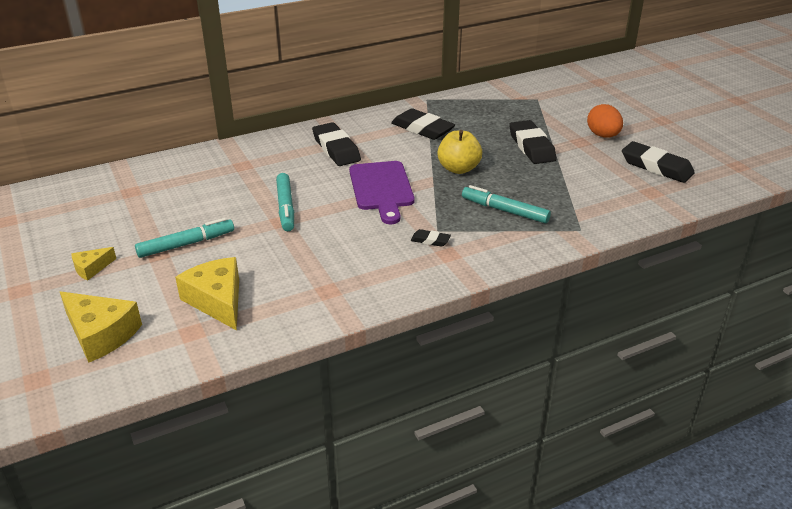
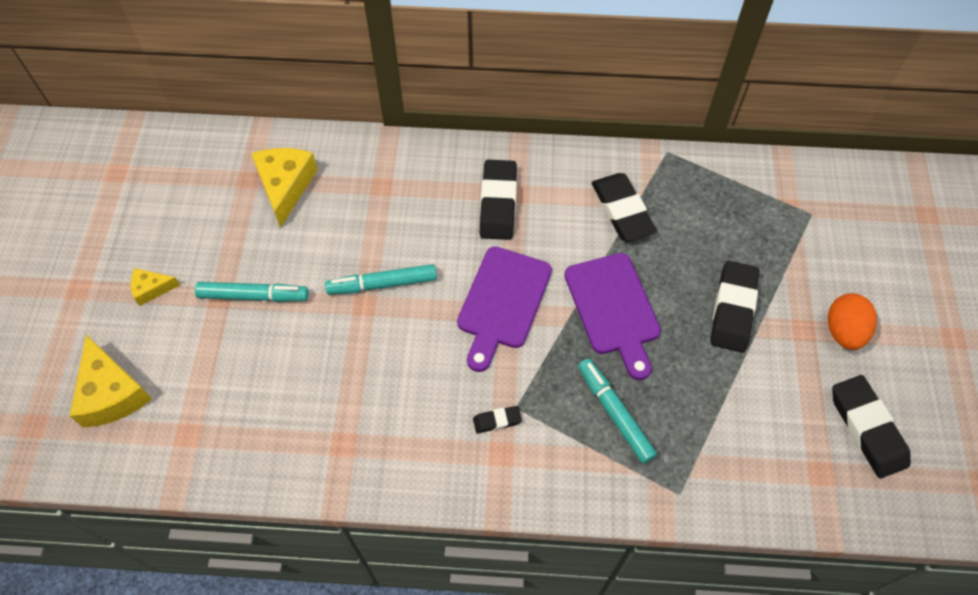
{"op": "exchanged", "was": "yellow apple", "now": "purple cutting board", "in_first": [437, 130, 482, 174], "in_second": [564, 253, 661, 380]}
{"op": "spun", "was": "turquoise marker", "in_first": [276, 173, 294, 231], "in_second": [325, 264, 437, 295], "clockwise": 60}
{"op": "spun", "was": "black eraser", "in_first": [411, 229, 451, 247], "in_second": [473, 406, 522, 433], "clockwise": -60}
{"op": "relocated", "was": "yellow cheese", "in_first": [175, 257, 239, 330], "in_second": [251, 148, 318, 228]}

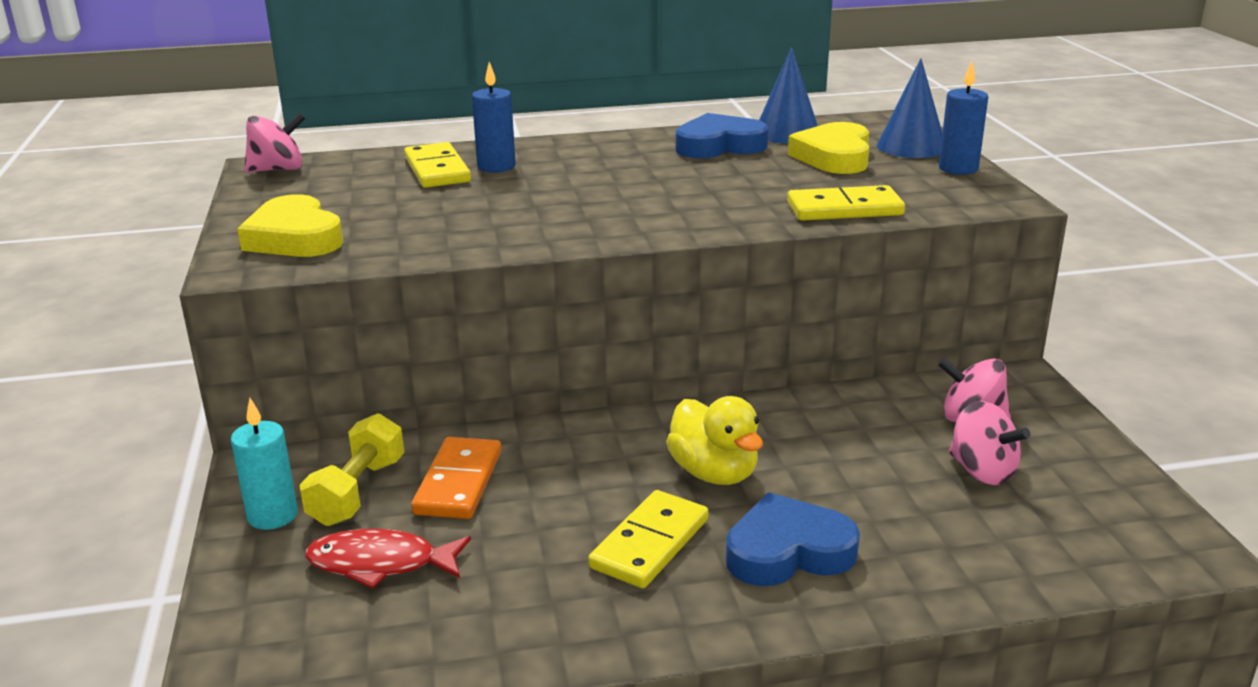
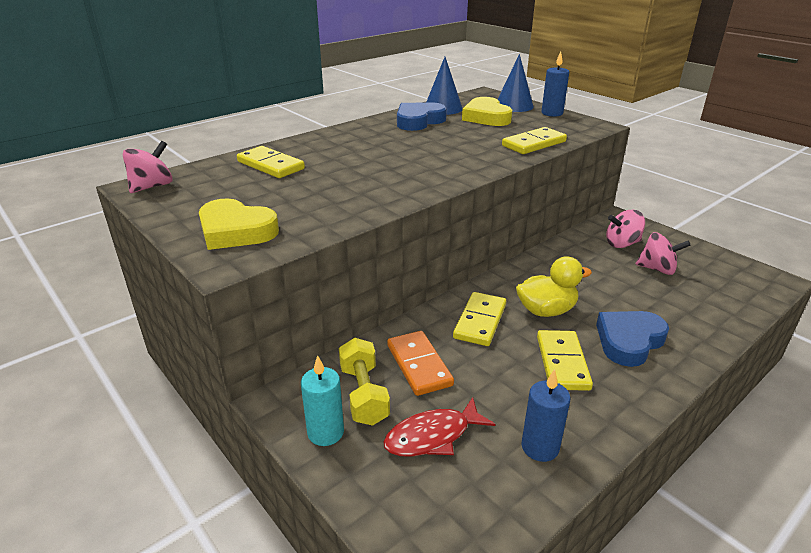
{"op": "relocated", "was": "blue candle", "in_first": [472, 62, 516, 173], "in_second": [521, 369, 570, 462]}
{"op": "spun", "was": "yellow duck", "in_first": [666, 396, 763, 485], "in_second": [516, 256, 592, 317], "clockwise": -45}
{"op": "appeared", "now": "yellow domino", "in_second": [453, 292, 506, 346]}

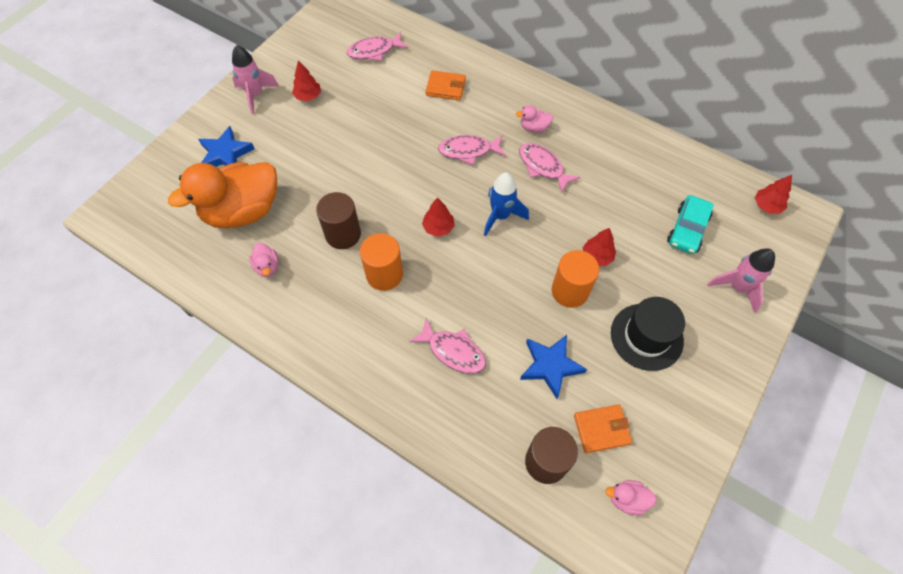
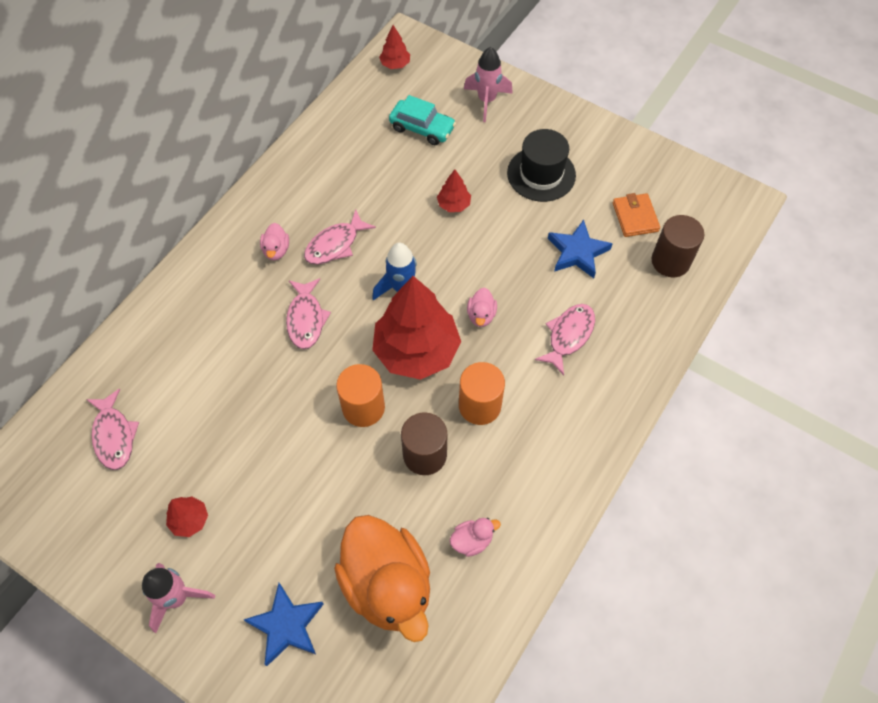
{"op": "missing", "was": "orange wallet", "in_first": [425, 70, 466, 100]}
{"op": "size", "was": "red tree", "in_first": [422, 197, 455, 237], "in_second": [372, 276, 461, 380], "ratio": 2.31}
{"op": "relocated", "was": "orange cylinder", "in_first": [552, 250, 599, 308], "in_second": [336, 364, 385, 427]}
{"op": "relocated", "was": "pink duck", "in_first": [605, 480, 657, 515], "in_second": [467, 288, 497, 327]}

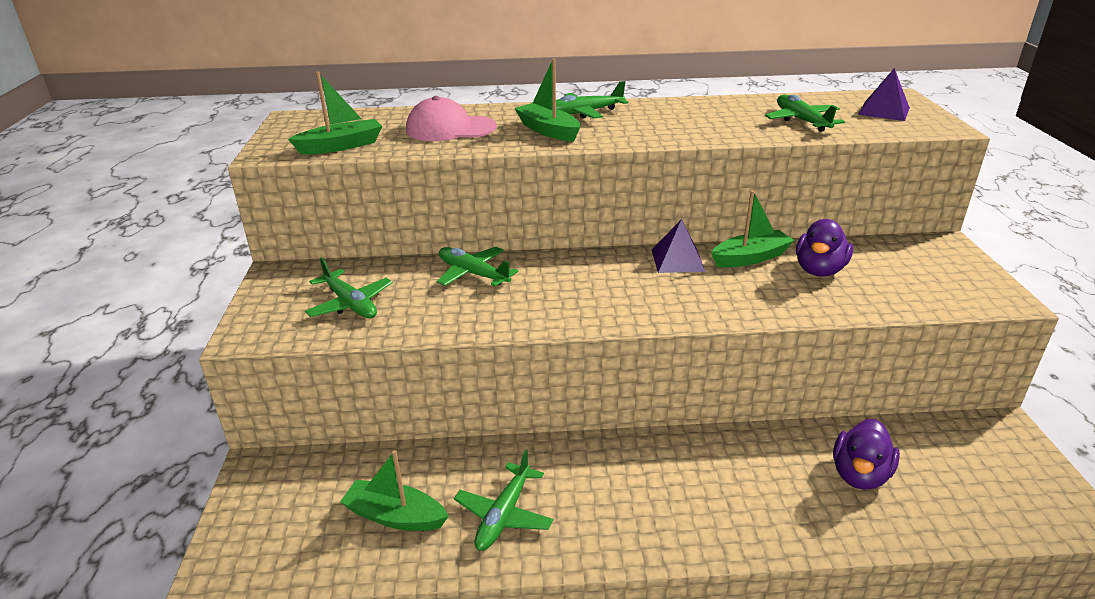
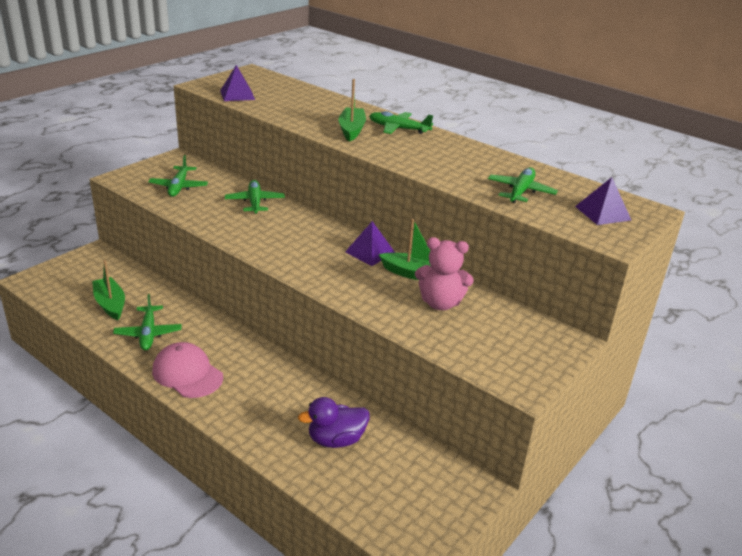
{"op": "exchanged", "was": "green boat", "now": "purple pyramid", "in_first": [288, 71, 382, 154], "in_second": [220, 65, 255, 101]}
{"op": "relocated", "was": "pink cap", "in_first": [406, 96, 497, 141], "in_second": [152, 342, 223, 398]}
{"op": "exchanged", "was": "purple duck", "now": "pink teddy bear", "in_first": [796, 219, 853, 276], "in_second": [415, 237, 474, 310]}
{"op": "spun", "was": "green plane", "in_first": [454, 450, 553, 551], "in_second": [113, 294, 182, 350], "clockwise": -75}

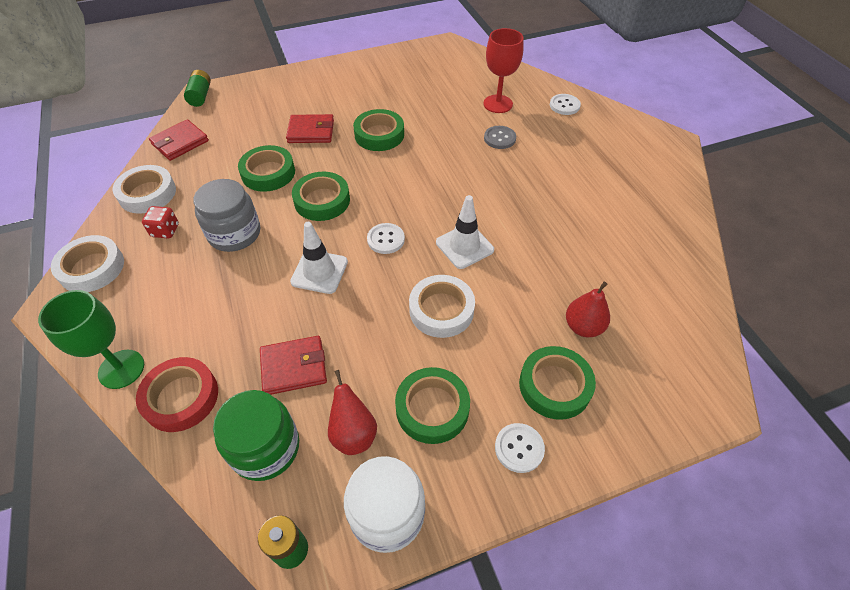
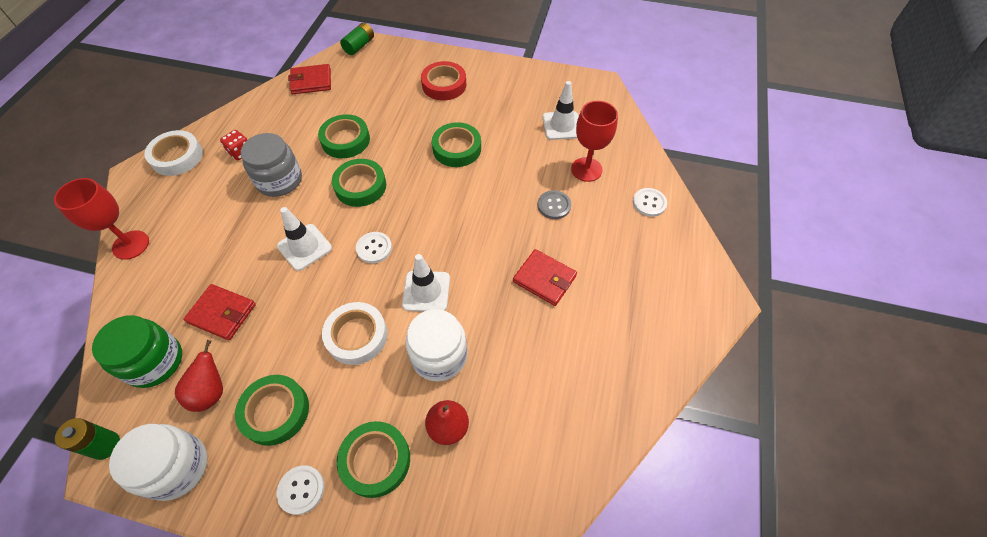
{"op": "relocated", "was": "red wallet", "in_first": [286, 114, 334, 143], "in_second": [513, 249, 577, 306]}
{"op": "missing", "was": "white tape", "in_first": [112, 165, 176, 214]}
{"op": "colour", "was": "green goblet", "now": "red goblet", "in_first": [38, 290, 144, 389], "in_second": [54, 178, 149, 260]}
{"op": "relocated", "was": "red tape", "in_first": [136, 357, 218, 432], "in_second": [421, 61, 466, 101]}
{"op": "appeared", "now": "white traffic cone", "in_second": [543, 81, 579, 140]}
{"op": "appeared", "now": "white jar", "in_second": [405, 309, 467, 382]}

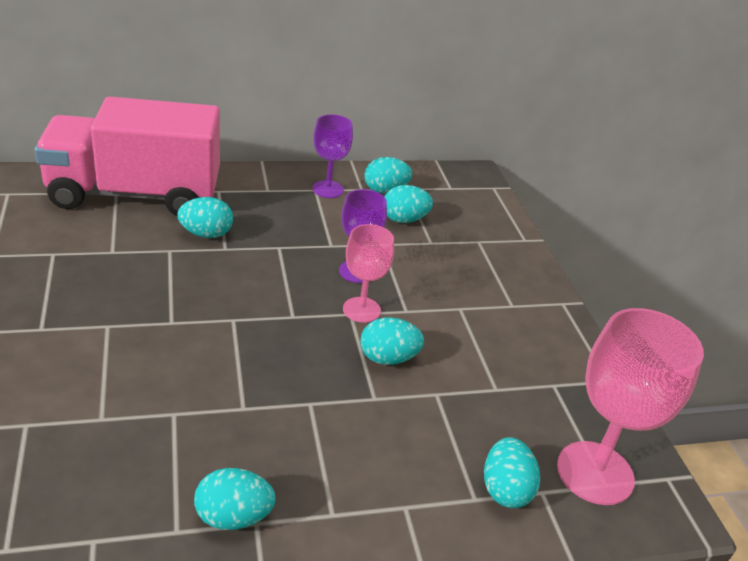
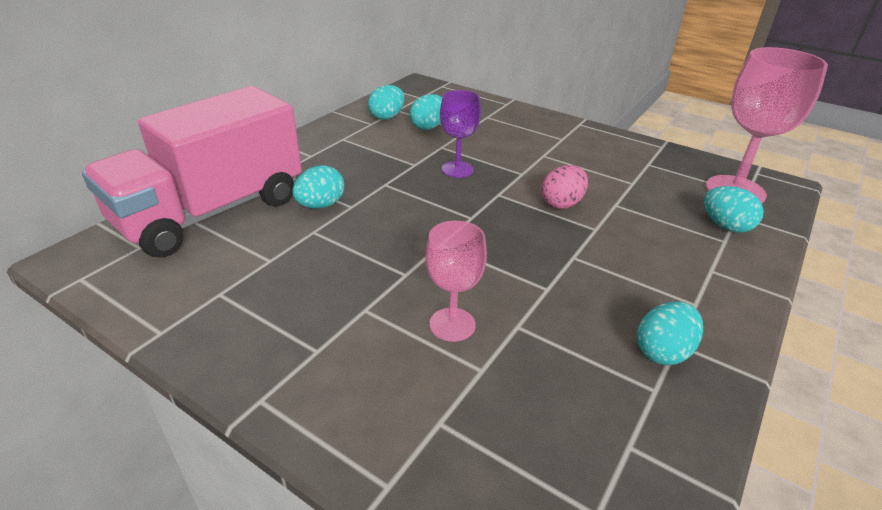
{"op": "missing", "was": "purple goblet", "in_first": [313, 114, 353, 198]}
{"op": "relocated", "was": "pink goblet", "in_first": [343, 224, 394, 323], "in_second": [426, 220, 487, 342]}
{"op": "colour", "was": "turquoise egg", "now": "pink egg", "in_first": [360, 318, 424, 365], "in_second": [541, 165, 588, 209]}

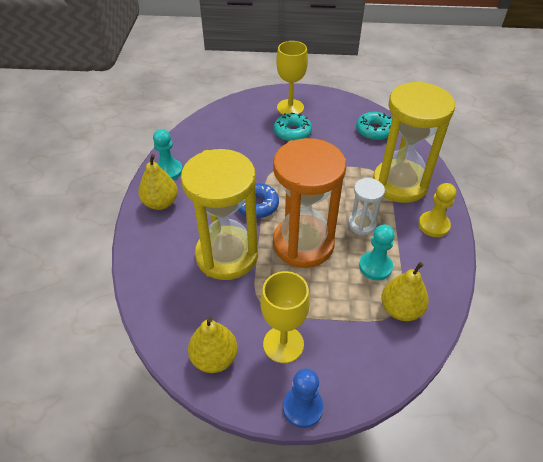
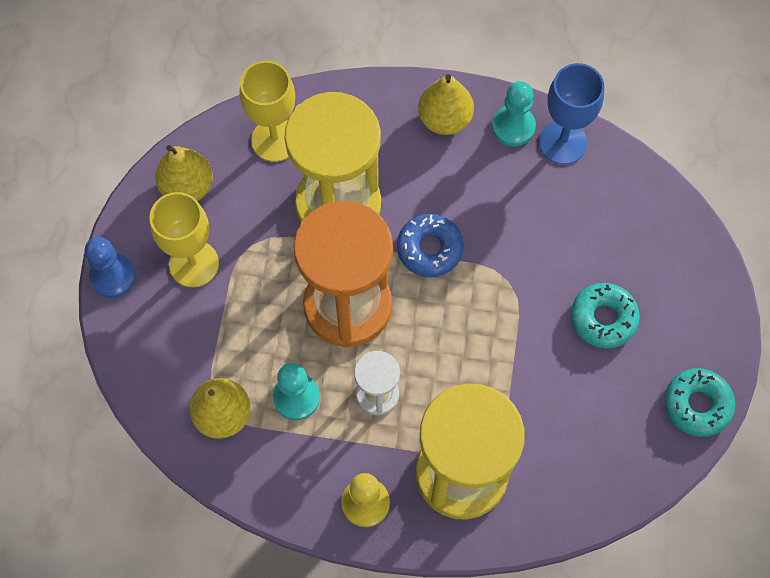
{"op": "relocated", "was": "yellow goblet", "in_first": [276, 41, 308, 115], "in_second": [240, 61, 295, 162]}
{"op": "relocated", "was": "turquoise donut", "in_first": [356, 112, 392, 140], "in_second": [664, 368, 735, 437]}
{"op": "appeared", "now": "blue goblet", "in_second": [539, 63, 604, 164]}

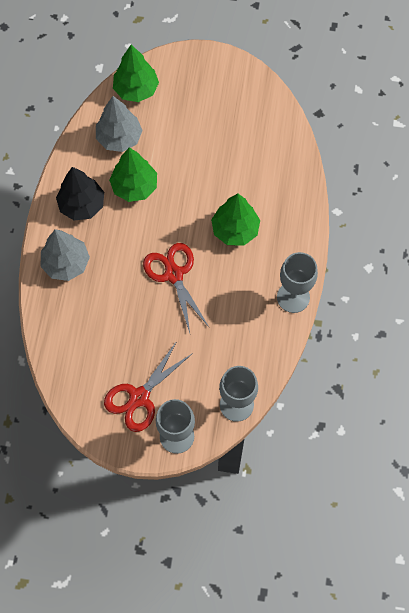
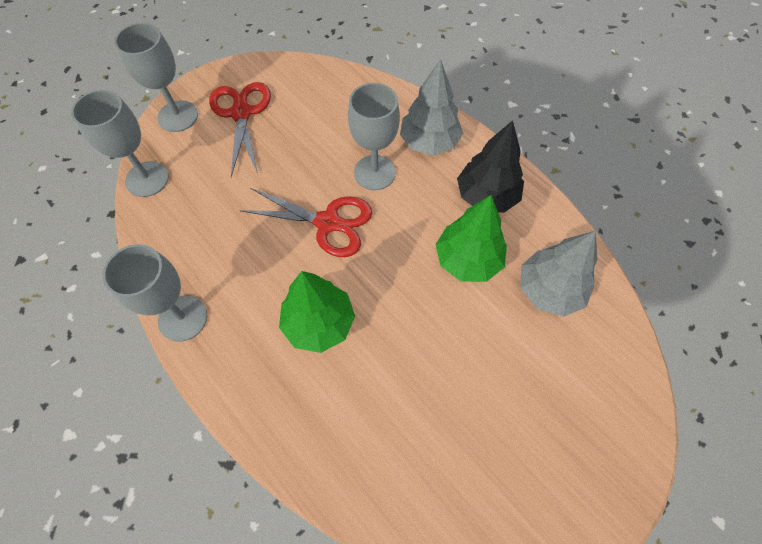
{"op": "missing", "was": "green tree", "in_first": [113, 45, 159, 102]}
{"op": "appeared", "now": "grey goblet", "in_second": [348, 83, 400, 190]}

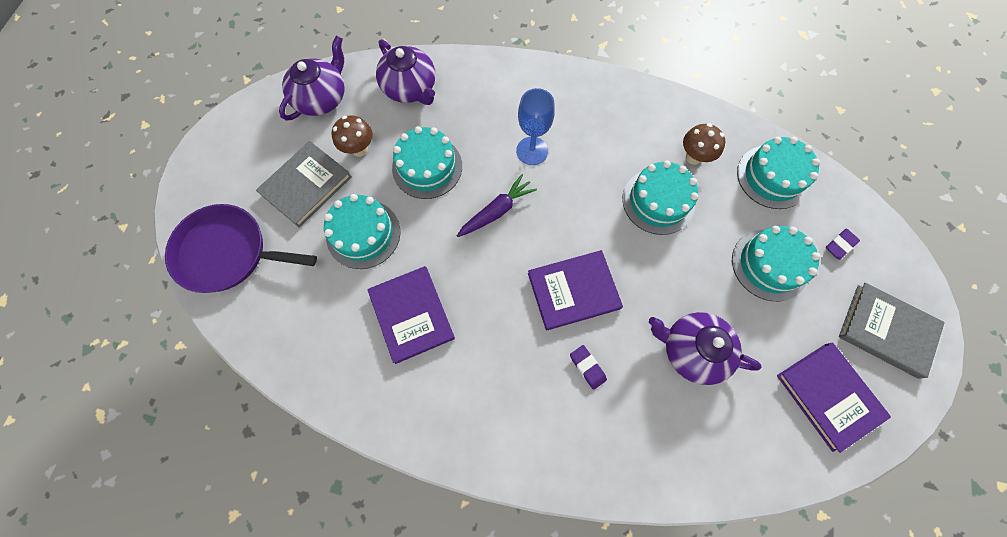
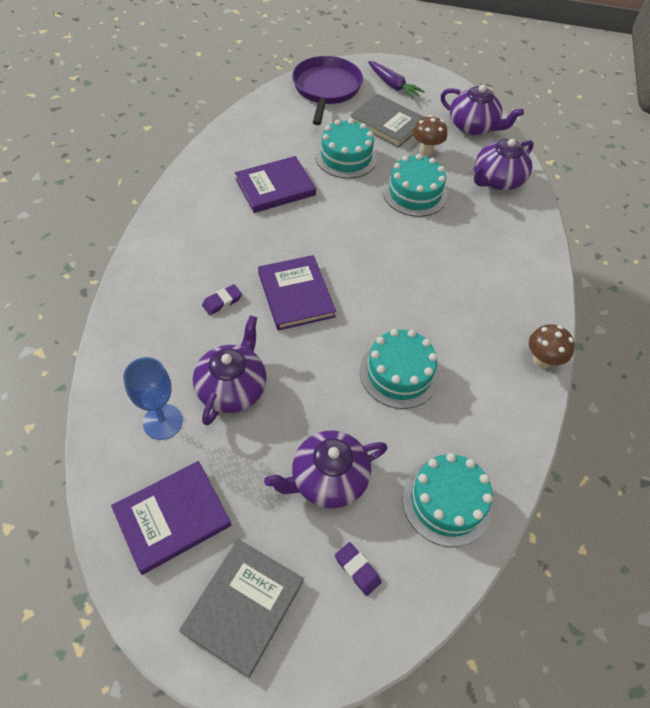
{"op": "relocated", "was": "blue goblet", "in_first": [516, 88, 555, 165], "in_second": [123, 357, 183, 440]}
{"op": "relocated", "was": "brown mushroom", "in_first": [683, 123, 725, 165], "in_second": [529, 324, 575, 369]}
{"op": "relocated", "was": "purple carrot", "in_first": [457, 174, 537, 237], "in_second": [368, 61, 425, 100]}
{"op": "exchanged", "was": "turquoise cake", "now": "purple teapot", "in_first": [732, 226, 820, 301], "in_second": [264, 431, 388, 508]}

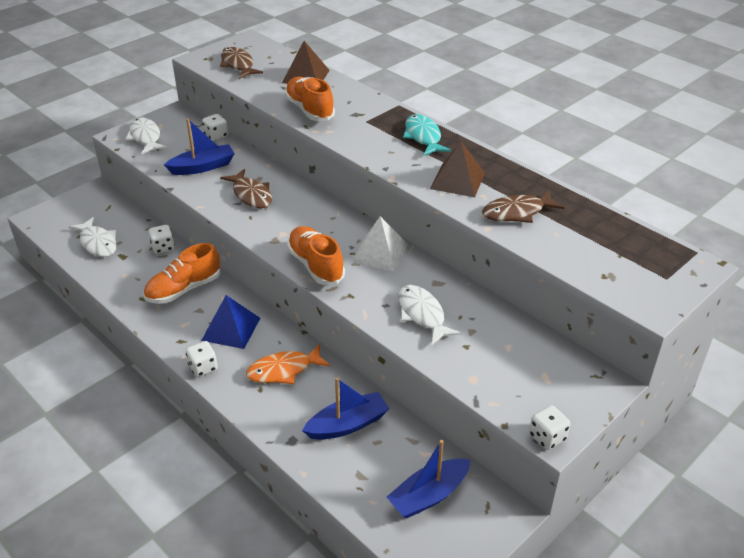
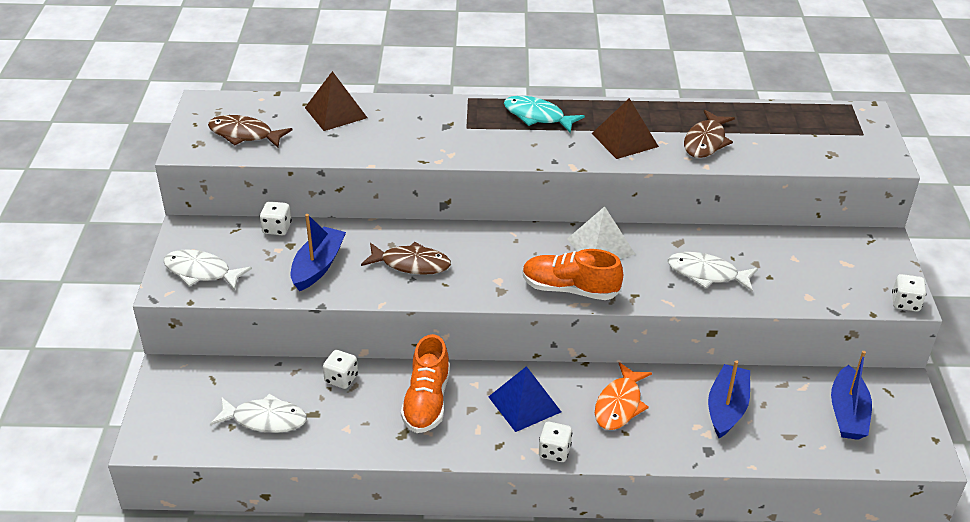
{"op": "missing", "was": "orange shoe", "in_first": [284, 77, 335, 121]}

